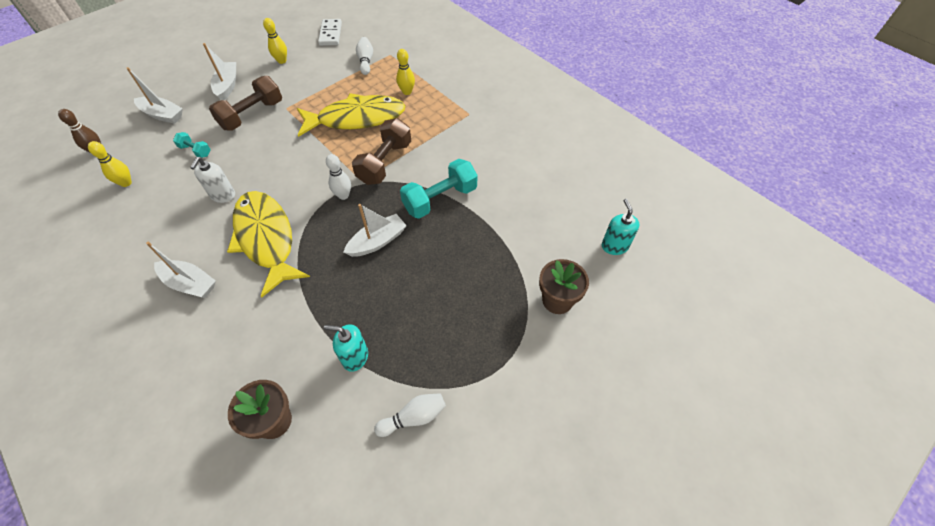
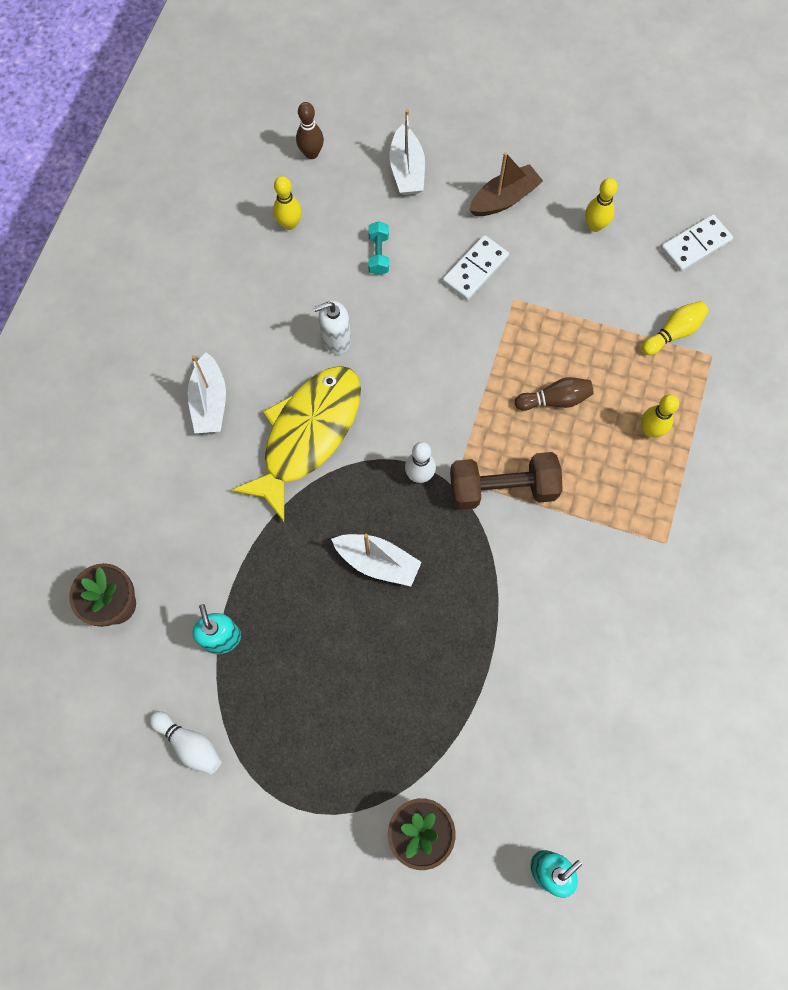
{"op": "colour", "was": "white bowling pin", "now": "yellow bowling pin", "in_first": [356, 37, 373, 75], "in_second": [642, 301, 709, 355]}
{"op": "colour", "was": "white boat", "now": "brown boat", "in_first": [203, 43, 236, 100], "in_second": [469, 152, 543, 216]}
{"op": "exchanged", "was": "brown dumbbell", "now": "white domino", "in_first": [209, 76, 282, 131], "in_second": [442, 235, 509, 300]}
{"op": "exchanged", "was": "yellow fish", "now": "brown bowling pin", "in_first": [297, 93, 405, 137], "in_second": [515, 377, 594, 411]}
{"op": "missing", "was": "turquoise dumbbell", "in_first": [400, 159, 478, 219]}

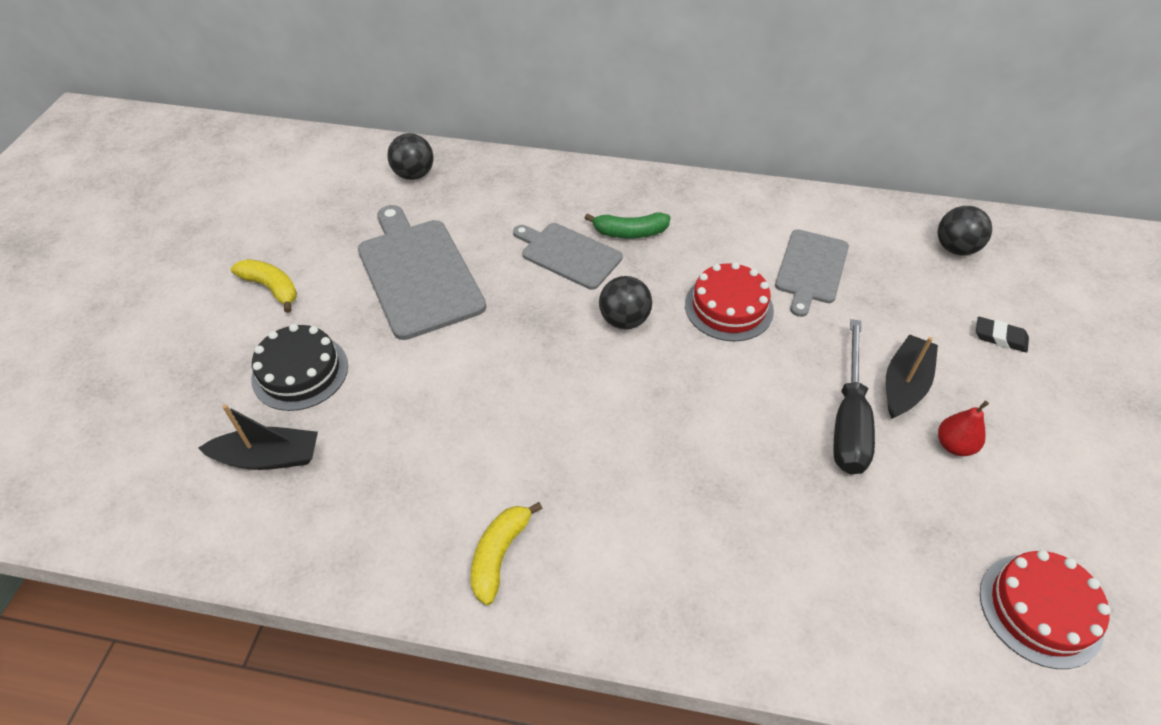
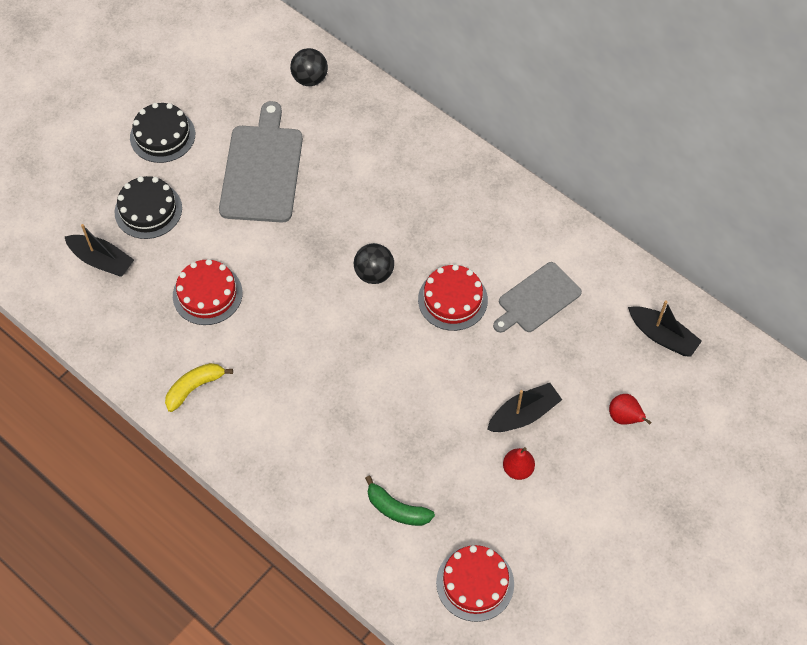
{"op": "exchanged", "was": "black ball", "now": "black boat", "in_first": [938, 206, 992, 256], "in_second": [628, 301, 702, 357]}
{"op": "relocated", "was": "green banana", "in_first": [585, 213, 671, 238], "in_second": [365, 476, 435, 526]}
{"op": "missing", "was": "grey cutting board", "in_first": [513, 223, 623, 290]}
{"op": "exchanged", "was": "yellow banana", "now": "black cake", "in_first": [231, 259, 297, 313], "in_second": [130, 103, 195, 163]}
{"op": "exchanged", "was": "black eraser", "now": "red pear", "in_first": [976, 317, 1029, 353], "in_second": [609, 394, 651, 425]}
{"op": "missing", "was": "black screwdriver", "in_first": [833, 319, 875, 474]}
{"op": "appeared", "now": "red cake", "in_second": [173, 259, 243, 325]}

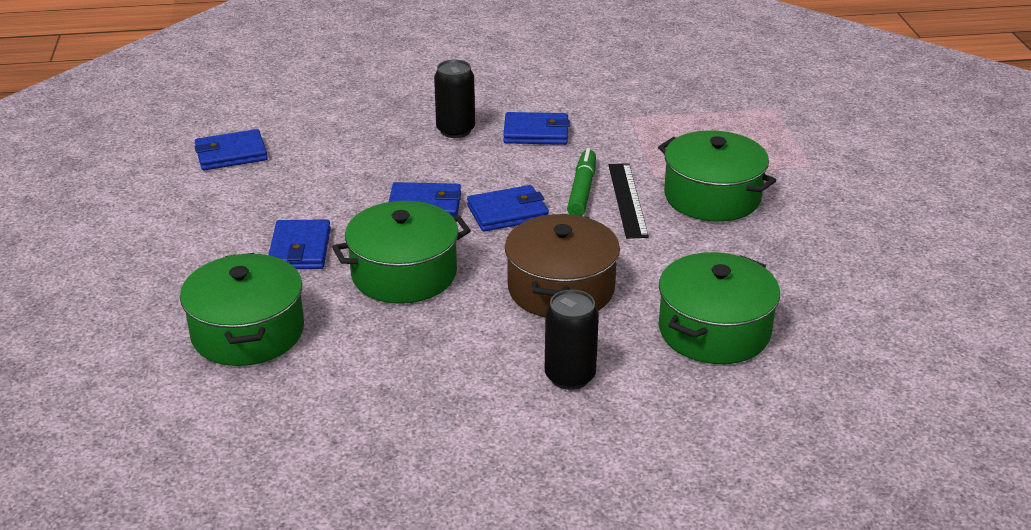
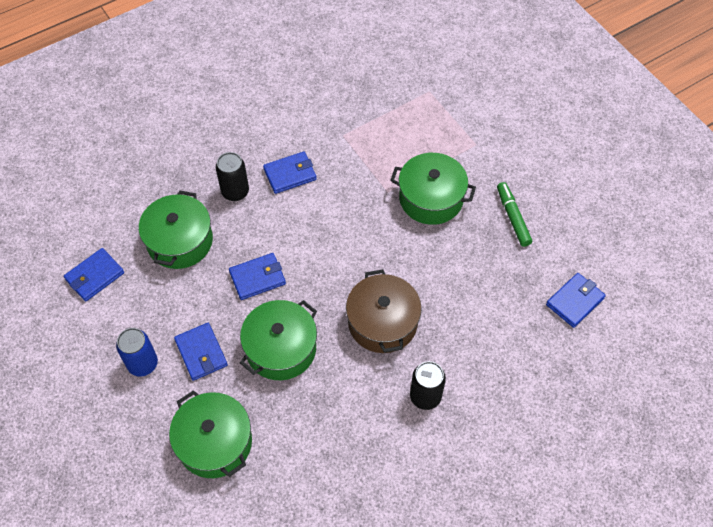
{"op": "relocated", "was": "green marker", "in_first": [567, 148, 596, 216], "in_second": [497, 182, 532, 247]}
{"op": "missing", "was": "black ruler", "in_first": [608, 163, 649, 239]}
{"op": "relocated", "was": "blue wallet", "in_first": [467, 185, 549, 232], "in_second": [546, 273, 606, 328]}
{"op": "relocated", "was": "green pot", "in_first": [659, 252, 780, 364], "in_second": [139, 191, 213, 269]}
{"op": "appeared", "now": "blue can", "in_second": [116, 328, 158, 376]}

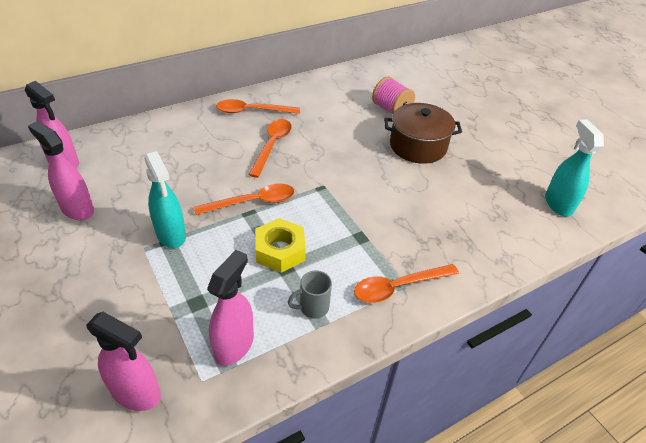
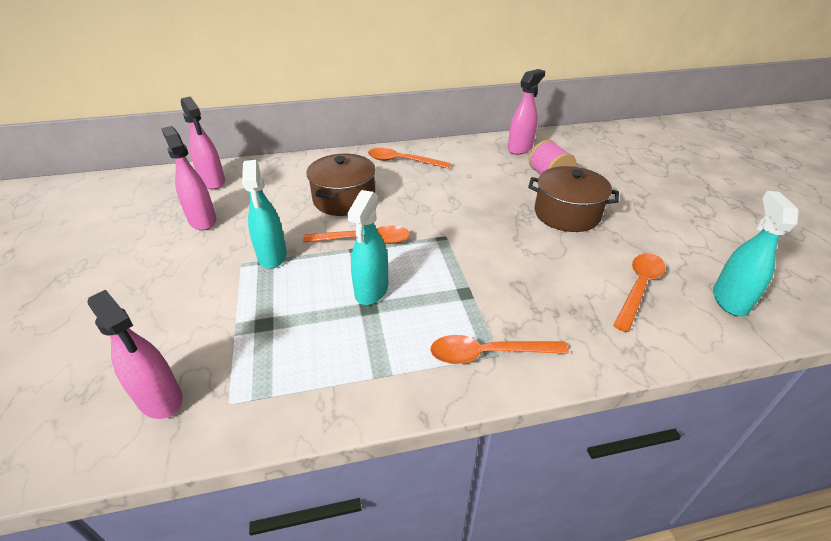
{"op": "relocated", "was": "orange spoon", "in_first": [248, 119, 292, 178], "in_second": [613, 253, 666, 332]}
{"op": "exchanged", "was": "yellow nut", "now": "turquoise spray bottle", "in_first": [255, 218, 306, 273], "in_second": [347, 190, 388, 305]}
{"op": "relocated", "was": "pink spray bottle", "in_first": [207, 250, 254, 366], "in_second": [508, 69, 545, 155]}
{"op": "missing", "was": "grey mug", "in_first": [288, 271, 332, 319]}
{"op": "appeared", "now": "brown pot", "in_second": [307, 154, 376, 216]}

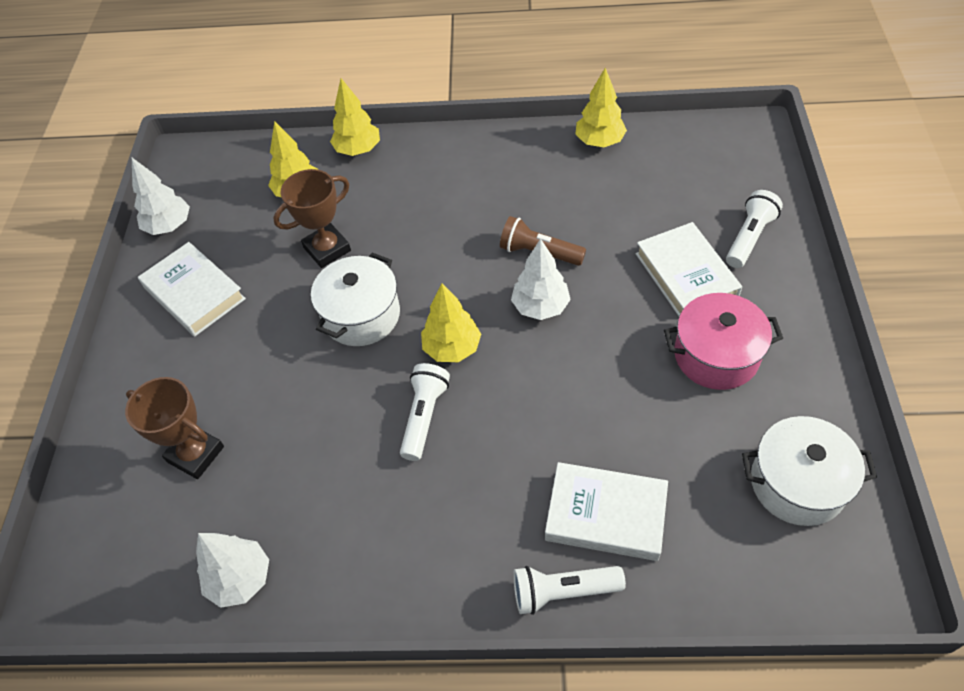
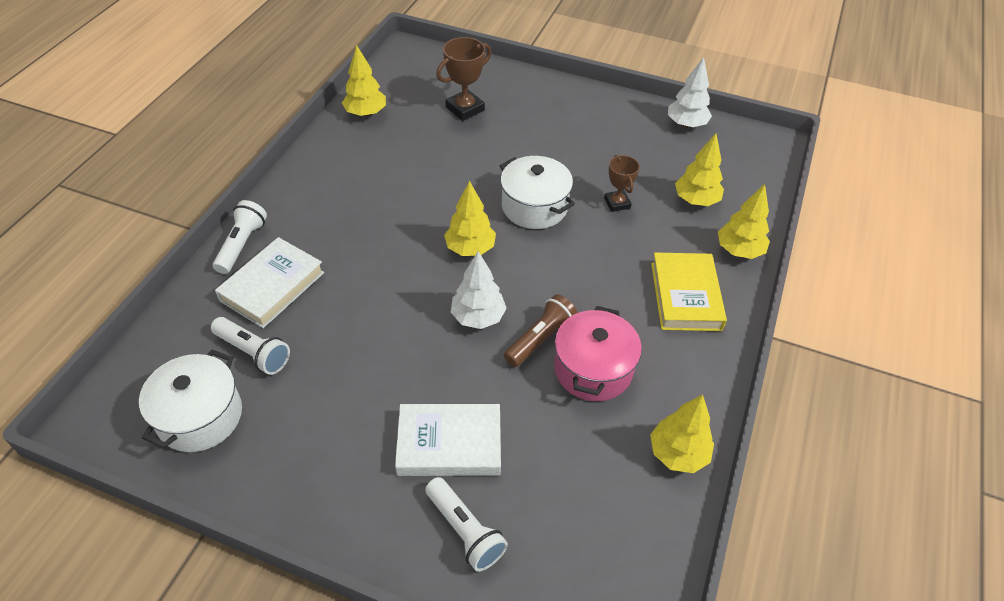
{"op": "size", "was": "brown trophy", "in_first": [273, 169, 351, 268], "in_second": [604, 155, 640, 212], "ratio": 0.66}
{"op": "missing", "was": "white book", "in_first": [138, 242, 246, 337]}
{"op": "relocated", "was": "pink pot", "in_first": [664, 293, 783, 390], "in_second": [554, 306, 642, 401]}
{"op": "relocated", "was": "white flashlight", "in_first": [400, 363, 450, 461], "in_second": [211, 317, 290, 375]}
{"op": "colour", "was": "white tree", "now": "yellow tree", "in_first": [196, 533, 269, 608], "in_second": [342, 45, 386, 117]}
{"op": "appeared", "now": "yellow book", "in_second": [651, 252, 727, 331]}

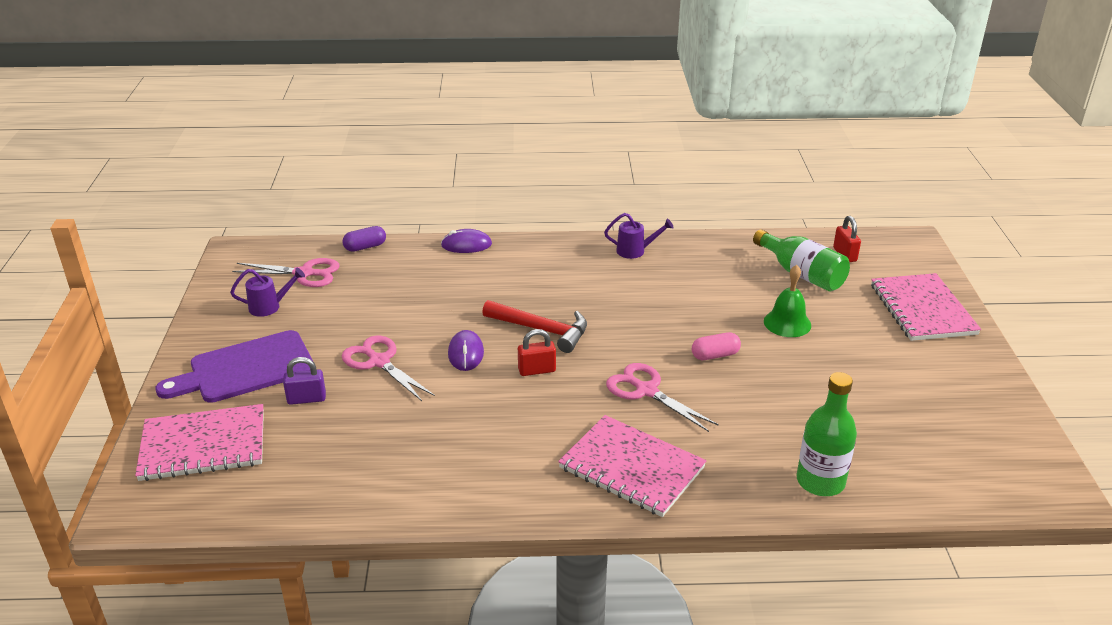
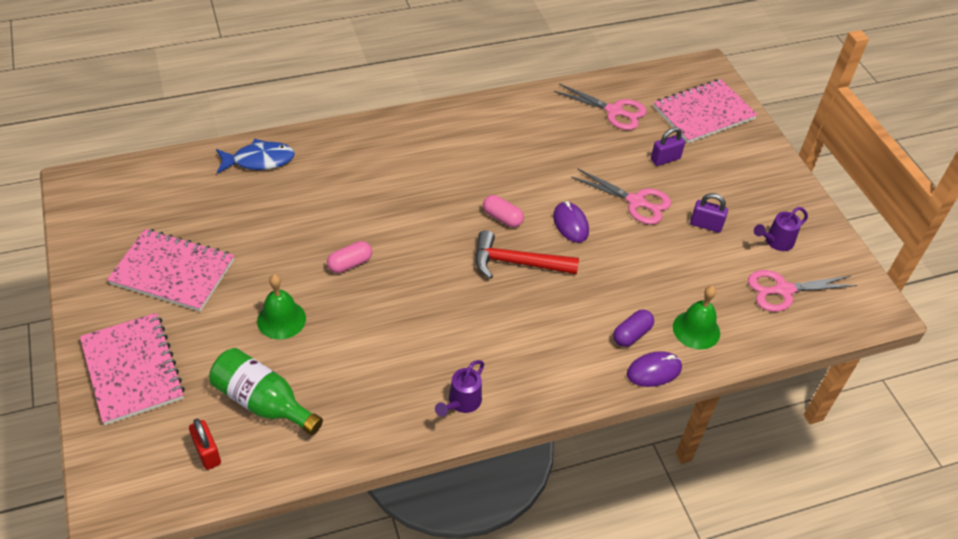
{"op": "spun", "was": "purple watering can", "in_first": [604, 213, 674, 259], "in_second": [435, 360, 484, 417], "clockwise": -45}
{"op": "relocated", "was": "purple capsule", "in_first": [342, 226, 386, 252], "in_second": [613, 309, 654, 347]}
{"op": "exchanged", "was": "red padlock", "now": "pink capsule", "in_first": [518, 329, 556, 376], "in_second": [483, 195, 524, 227]}
{"op": "missing", "was": "purple cutting board", "in_first": [155, 330, 313, 403]}
{"op": "relocated", "was": "pink scissors", "in_first": [606, 363, 719, 432], "in_second": [554, 84, 646, 130]}
{"op": "exchanged", "was": "green bottle", "now": "blue fish", "in_first": [797, 372, 857, 496], "in_second": [216, 139, 295, 174]}
{"op": "relocated", "was": "pink notebook", "in_first": [558, 415, 707, 517], "in_second": [107, 229, 234, 312]}
{"op": "appeared", "now": "purple padlock", "in_second": [690, 193, 728, 233]}
{"op": "appeared", "now": "green bell", "in_second": [673, 286, 720, 350]}

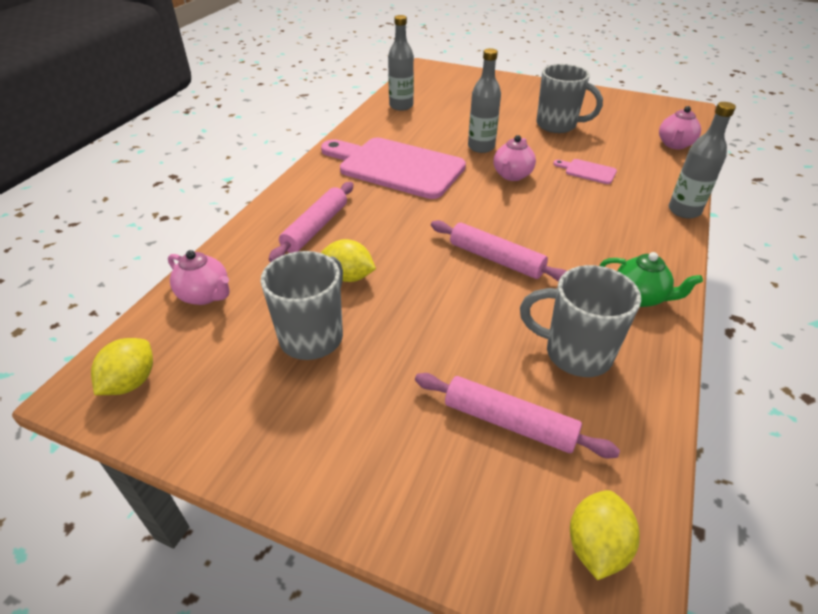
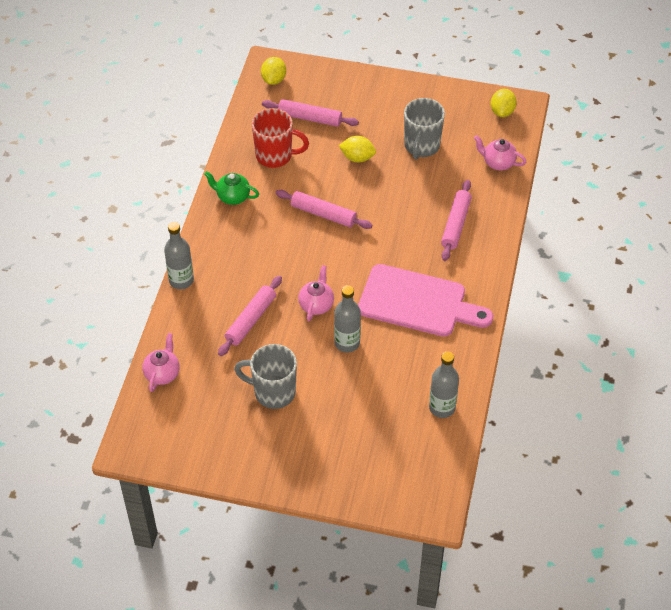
{"op": "exchanged", "was": "pink cutting board", "now": "pink rolling pin", "in_first": [553, 159, 617, 184], "in_second": [218, 276, 282, 356]}
{"op": "relocated", "was": "yellow lemon", "in_first": [321, 239, 376, 282], "in_second": [339, 136, 376, 162]}
{"op": "colour", "was": "grey mug", "now": "red mug", "in_first": [520, 265, 641, 377], "in_second": [252, 108, 309, 168]}

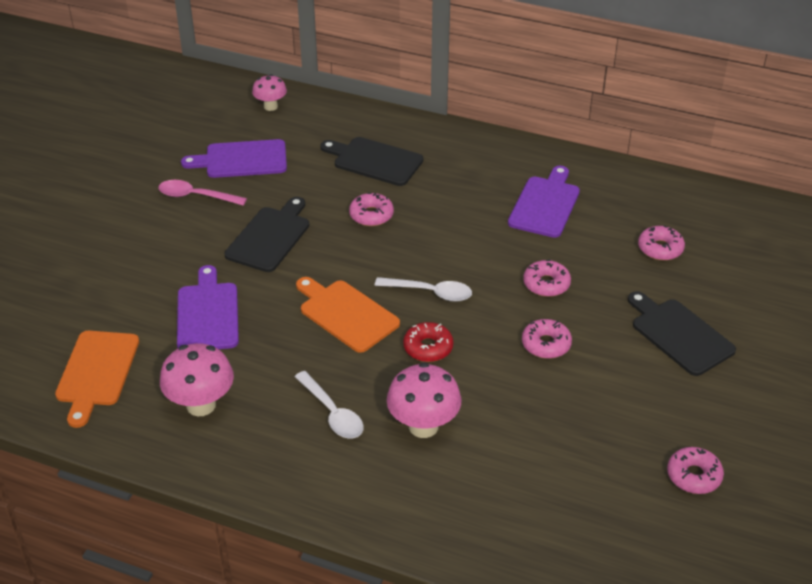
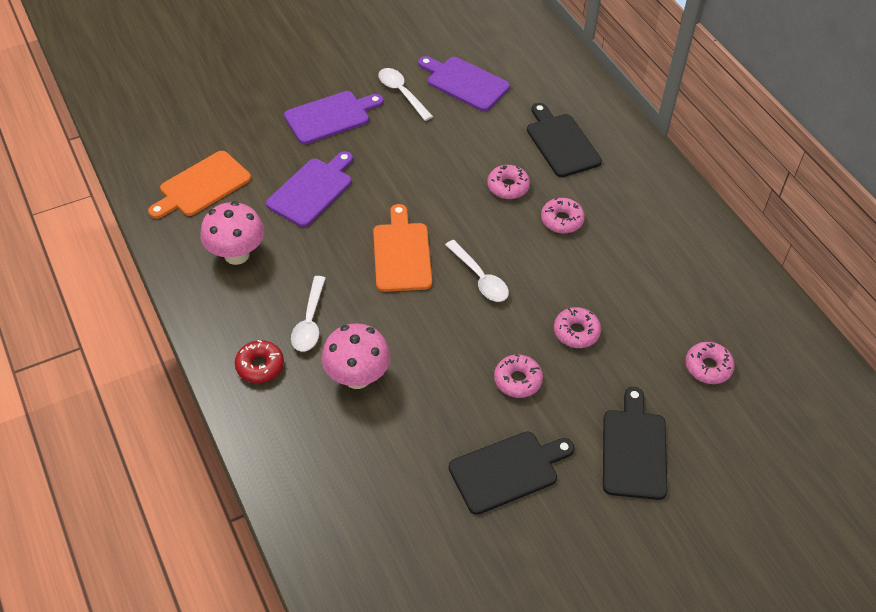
{"op": "missing", "was": "pink mushroom", "in_first": [252, 74, 287, 111]}
{"op": "relocated", "was": "purple cutting board", "in_first": [508, 166, 580, 238], "in_second": [284, 91, 384, 144]}
{"op": "colour", "was": "pink spoon", "now": "white spoon", "in_first": [158, 180, 247, 206], "in_second": [378, 68, 433, 121]}
{"op": "relocated", "was": "black cutting board", "in_first": [225, 197, 309, 272], "in_second": [449, 431, 575, 515]}
{"op": "relocated", "was": "red donut", "in_first": [403, 322, 453, 362], "in_second": [235, 340, 284, 383]}
{"op": "relocated", "was": "pink donut", "in_first": [667, 447, 724, 494], "in_second": [541, 197, 585, 233]}

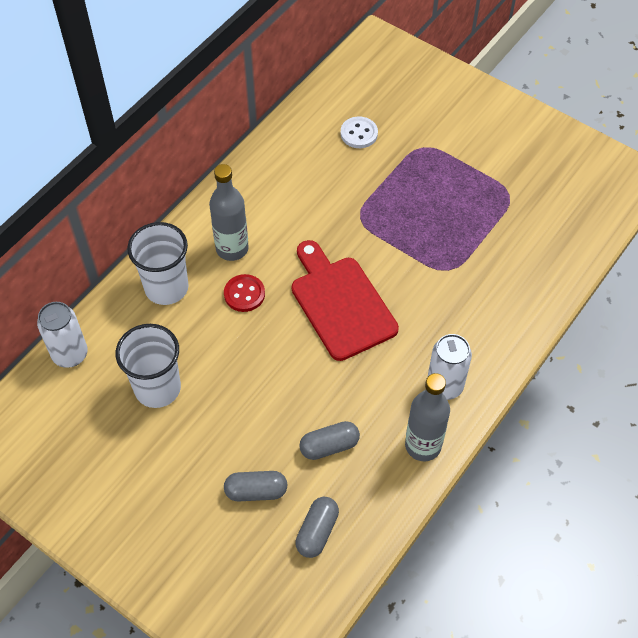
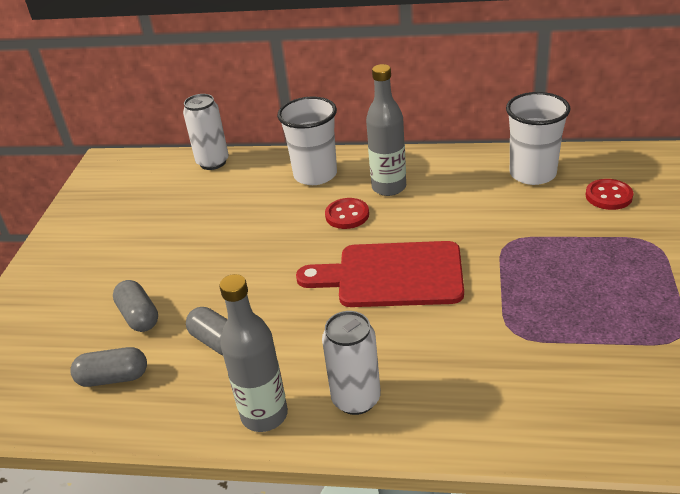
{"op": "colour", "was": "white button", "now": "red button", "in_first": [341, 117, 378, 148], "in_second": [586, 179, 633, 210]}
{"op": "spun", "was": "red cutting board", "in_first": [292, 240, 399, 361], "in_second": [296, 241, 464, 307], "clockwise": -120}
{"op": "relocated", "was": "white cup", "in_first": [116, 324, 181, 408], "in_second": [506, 92, 571, 185]}

